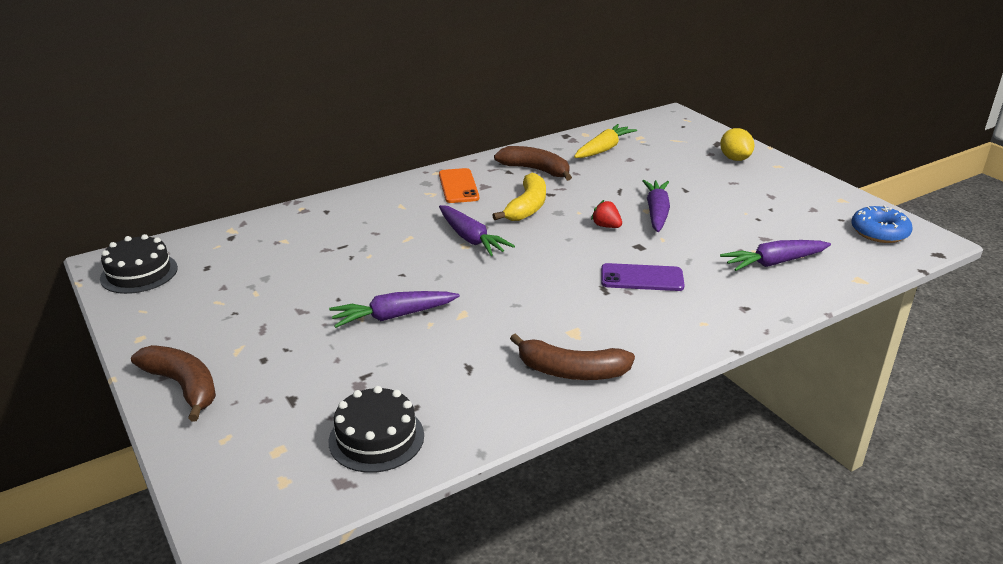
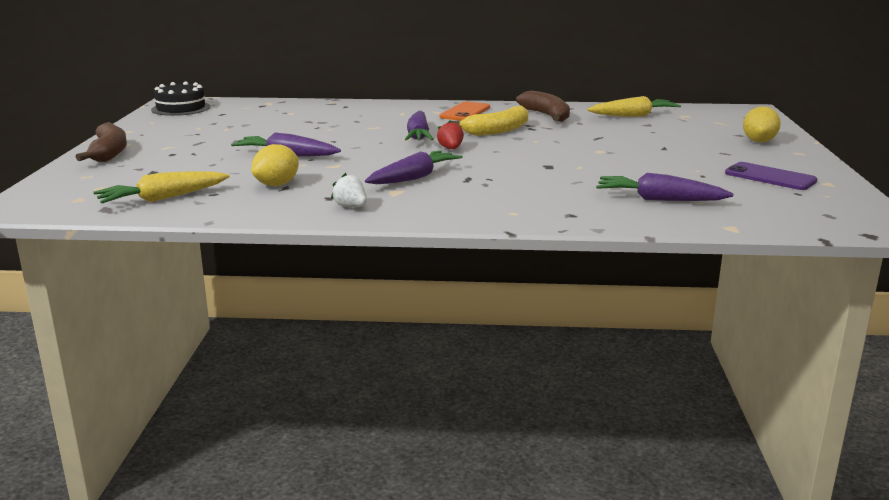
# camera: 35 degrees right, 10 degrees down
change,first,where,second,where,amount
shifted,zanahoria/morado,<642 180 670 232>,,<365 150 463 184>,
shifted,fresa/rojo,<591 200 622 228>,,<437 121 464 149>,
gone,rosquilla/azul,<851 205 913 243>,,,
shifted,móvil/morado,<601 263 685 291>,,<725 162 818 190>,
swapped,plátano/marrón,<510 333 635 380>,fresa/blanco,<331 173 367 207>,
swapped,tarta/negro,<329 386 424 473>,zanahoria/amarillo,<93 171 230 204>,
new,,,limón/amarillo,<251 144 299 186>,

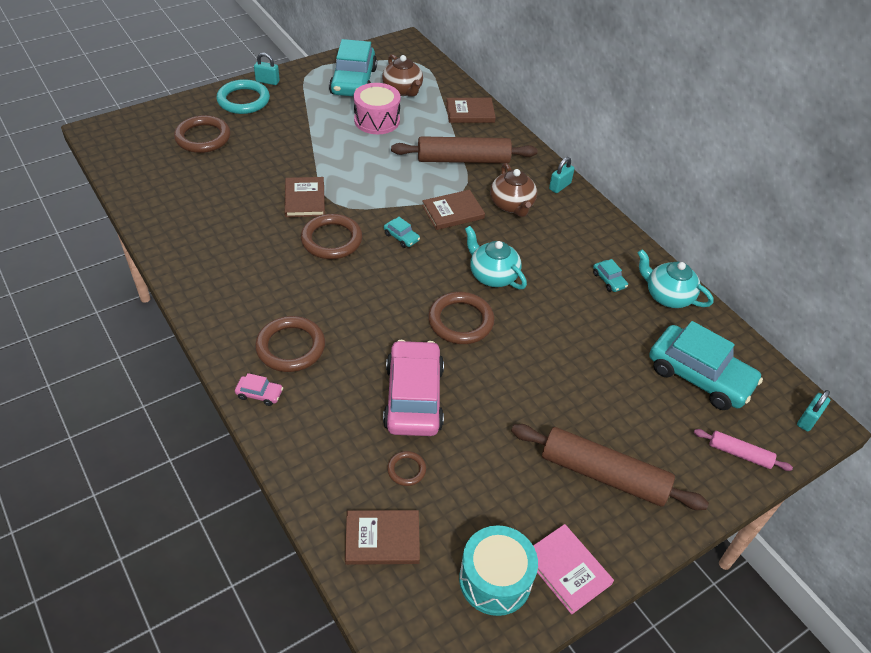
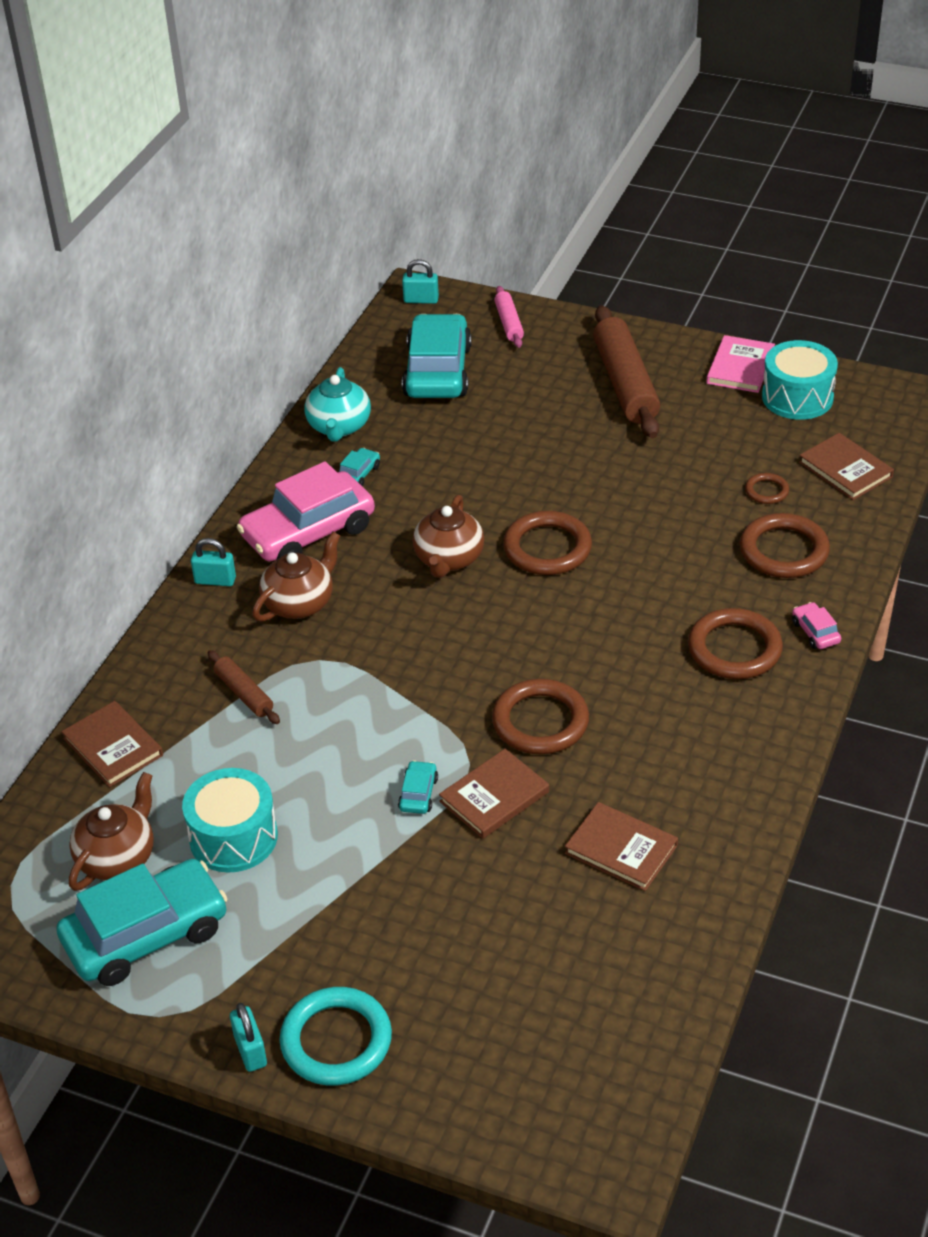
# camera: 120 degrees left, 5 degrees down
change,first,where,second,where,amount
repainted,tambor/rosa,<354 83 400 134>,tambor/turquesa,<182 768 278 873>,
shifted,anillo/marrón,<174 115 230 153>,,<740 513 830 578>,
scaled,rodillo/marrón,<391 136 537 163>,,<208 650 280 724>,x0.50
shifted,libro/marrón,<422 190 485 230>,,<565 802 678 891>,
shifted,coche/turquesa,<384 217 420 248>,,<398 760 438 814>,
repainted,tetera/turquesa,<465 226 527 289>,tetera/marrón,<412 495 484 578>,
shifted,coche/rosa,<383 340 444 436>,,<237 461 375 562>,

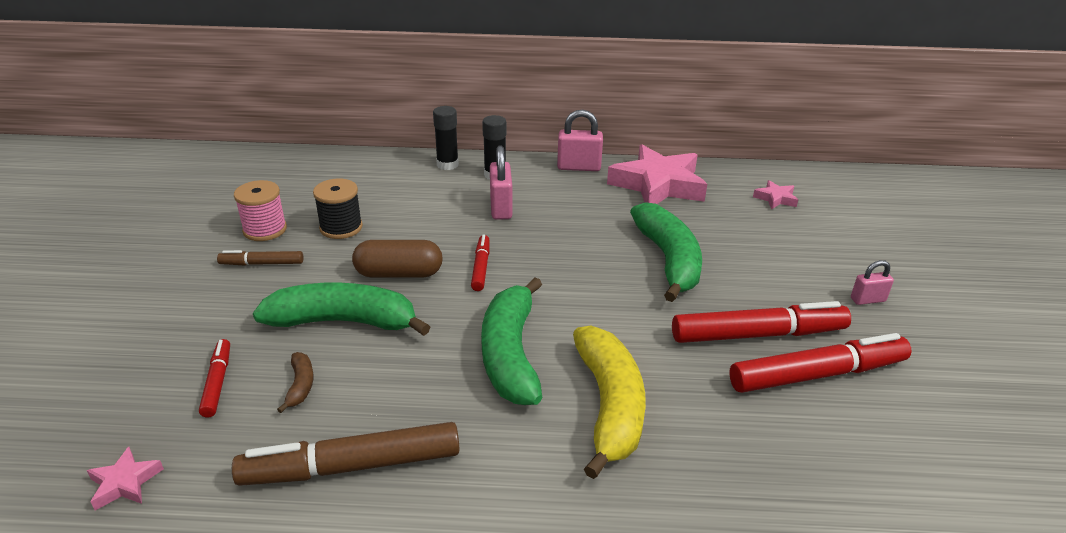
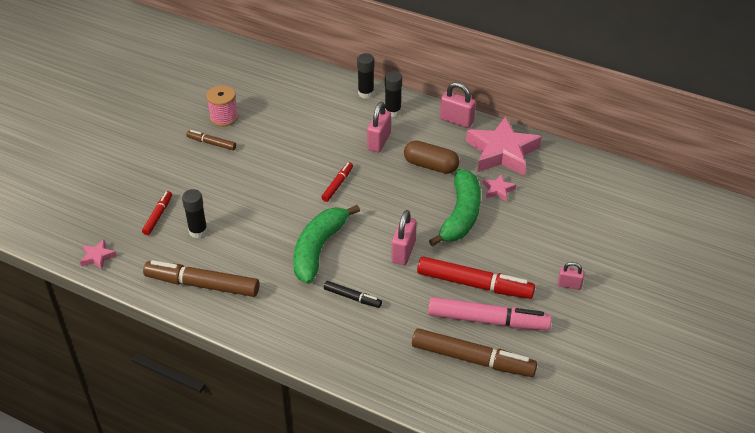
# camera: 25 degrees right, 10 degrees up
change,first,where,second,where,amount
gone,carrete/negro,<313 178 363 239>,,,
shifted,estrella/rosa,<753 180 798 209>,,<483 174 516 201>,
shifted,cápsula/marrón,<352 240 443 278>,,<404 140 459 174>,
gone,plátano/verde,<253 282 430 336>,,,
swapped,plátano/amarillo,<573 326 646 479>,rotulador/negro,<324 281 382 308>,
repainted,rotulador/rojo,<729 333 912 393>,rotulador/rosa,<428 297 552 330>,
swapped,plátano/marrón,<277 352 313 413>,barra de pegamento/negro,<182 189 208 238>,
new,,,candado/rosa,<391 210 417 265>,
new,,,rotulador/marrón,<412 328 537 377>,

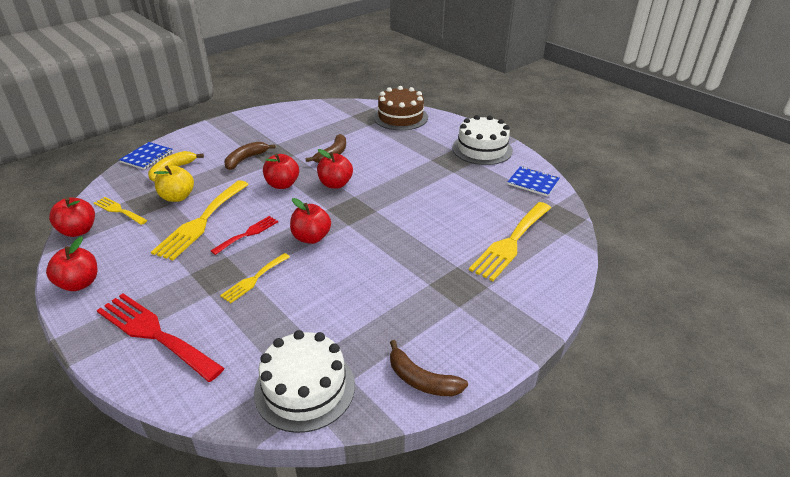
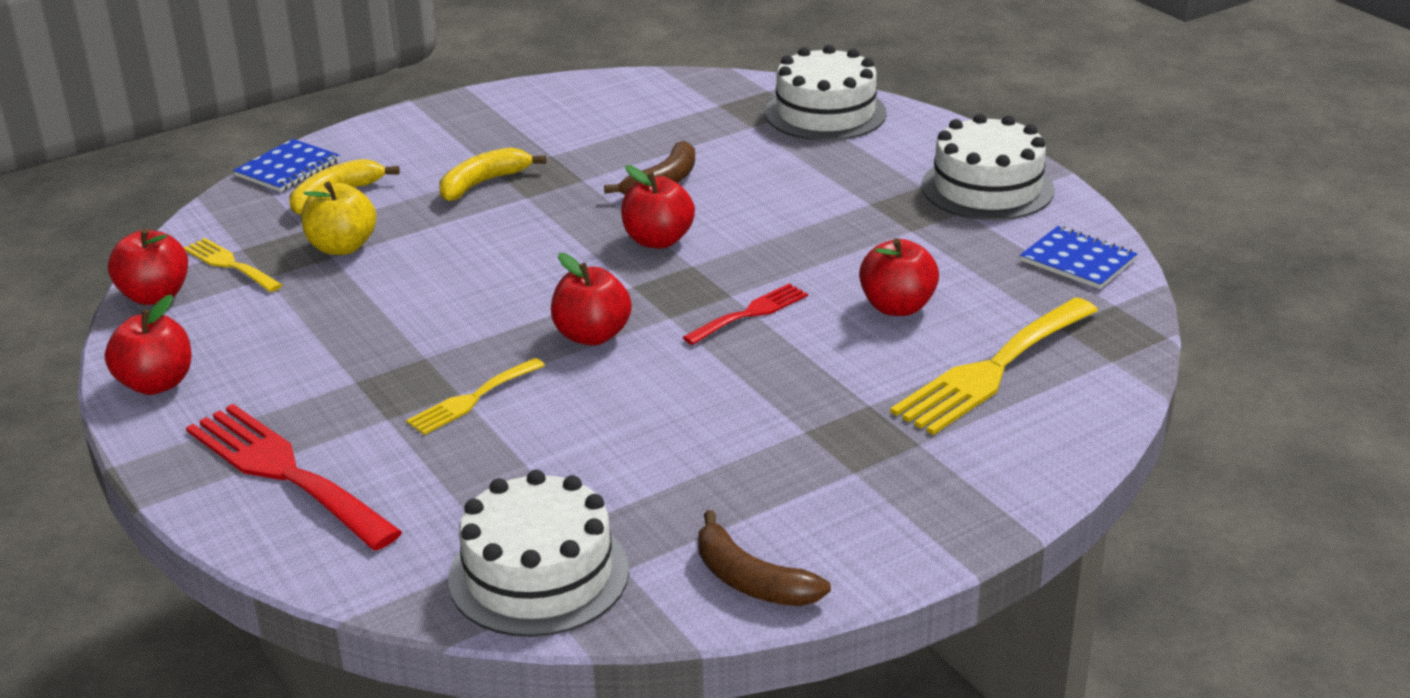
# camera: 10 degrees right, 5 degrees down
change,first,where,second,where,amount
repainted,tarta/marrón,<373 86 428 131>,tarta/blanco,<765 45 887 141>,
repainted,plátano/marrón,<224 142 276 170>,plátano/amarillo,<439 148 547 201>,
shifted,manzana/rojo,<263 154 299 189>,,<859 238 939 316>,
gone,tenedor/amarillo,<151 180 249 261>,,,
shifted,tenedor/rojo,<211 216 278 255>,,<682 283 808 345>,

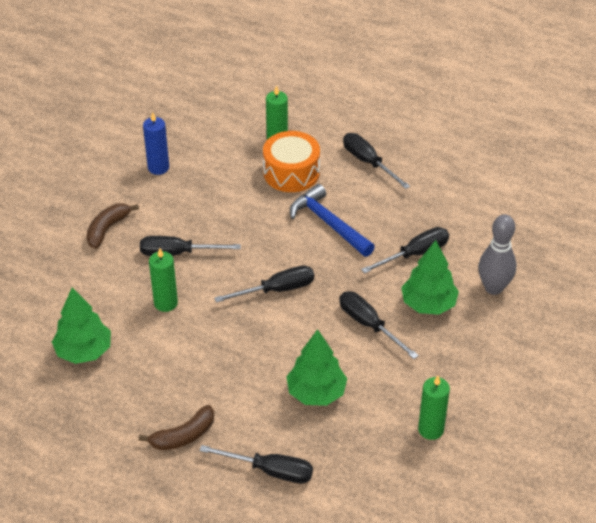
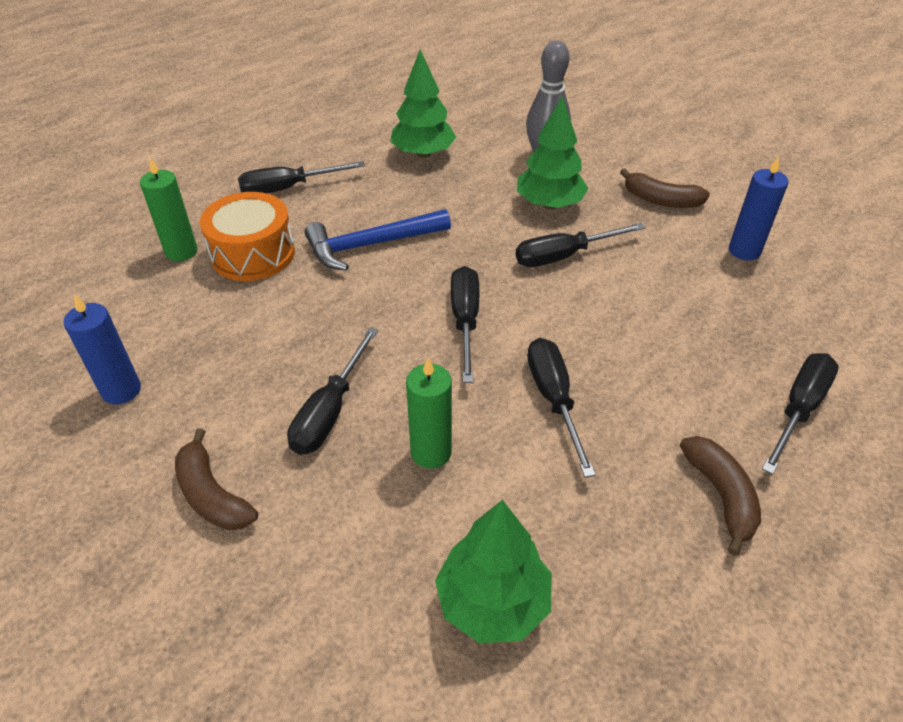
# camera: 70 degrees left, 0 degrees up
change,first,where,second,where,amount
shifted,destornillador/negro,<361 227 449 274>,,<527 338 596 478>,
shifted,árbol/verde,<286 329 347 406>,,<390 49 456 158>,
repainted,vela/verde,<418 376 450 440>,vela/azul,<729 156 788 261>,
new,,,plátano/marrón,<620 168 710 208>,

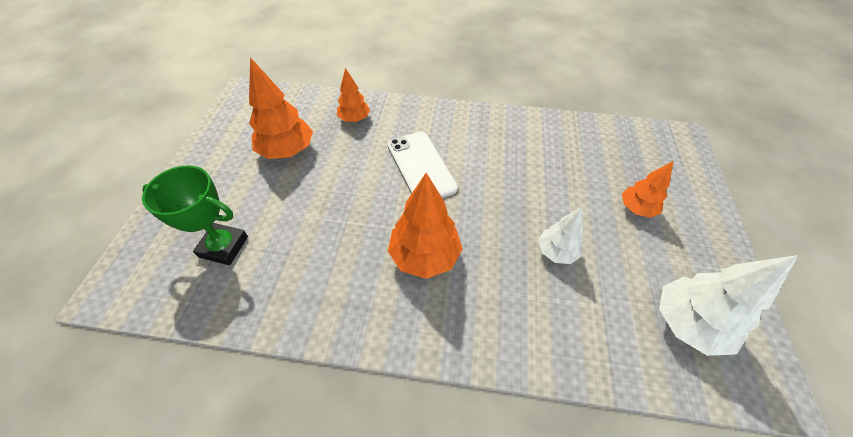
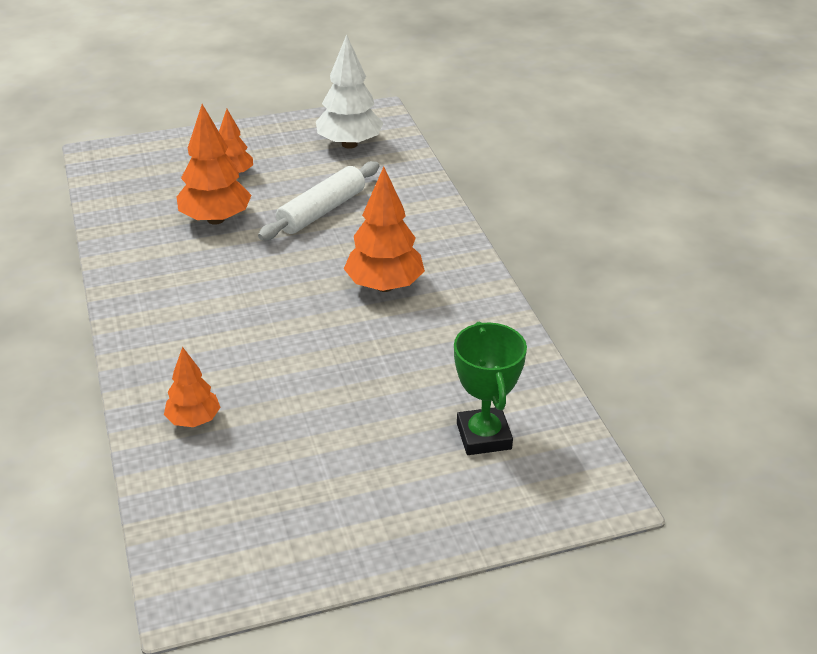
# camera: 115 degrees left, 15 degrees down
change,first,where,second,where,amount
shifted,árbol/naranja,<249 57 313 159>,,<177 104 251 225>,
gone,móvil/blanco,<388 132 458 198>,,,
swapped,árbol/blanco,<538 208 583 264>,rodillo/blanco,<258 161 379 240>,

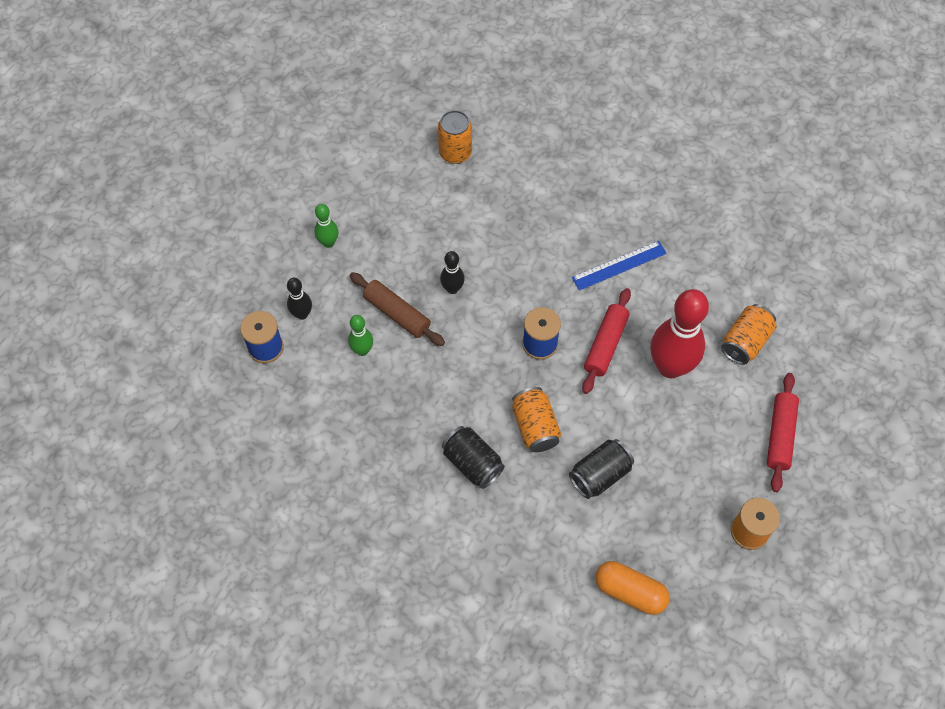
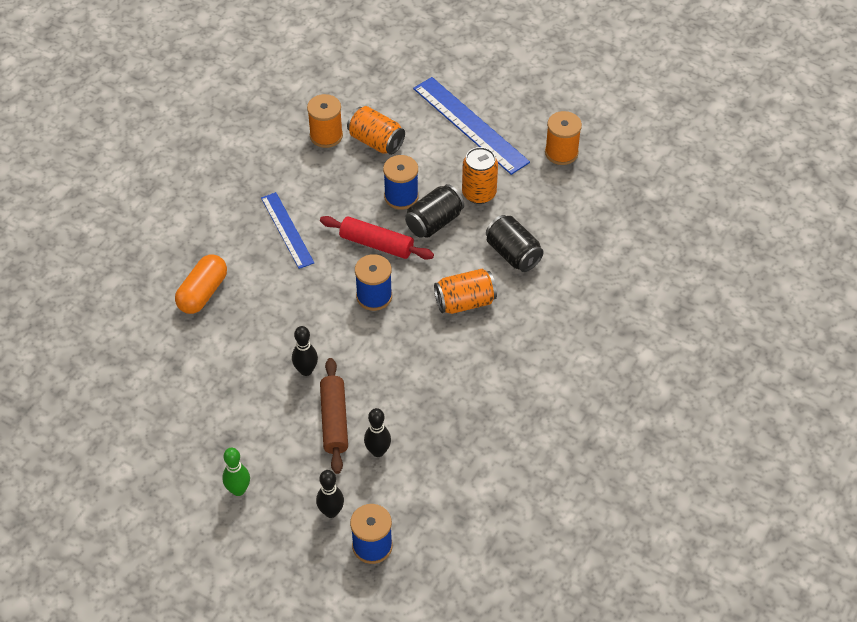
# camera: 90 degrees left, 10 degrees down
change,first,where,second,where,amount
shifted,lata/naranja,<438 110 472 164>,,<462 147 498 204>,
rotated,rodillo/marrón,<349 272 445 346>,,<320 358 348 474>,45 degrees counterclockwise
swapped,bolo/rojo,<651 289 709 378>,carrete/azul,<383 155 419 210>,
repainted,bolo/verde,<348 315 373 356>,bolo/negro,<364 408 391 457>,
swapped,rodillo/rojo,<767 373 799 492>,regla/azul,<413 77 530 175>,
shifted,lata/negro,<442 426 505 489>,,<405 184 464 238>,
shifted,cápsula/naranja,<595 561 670 615>,,<175 255 227 314>,
new,,,carrete/naranja,<307 94 343 148>,

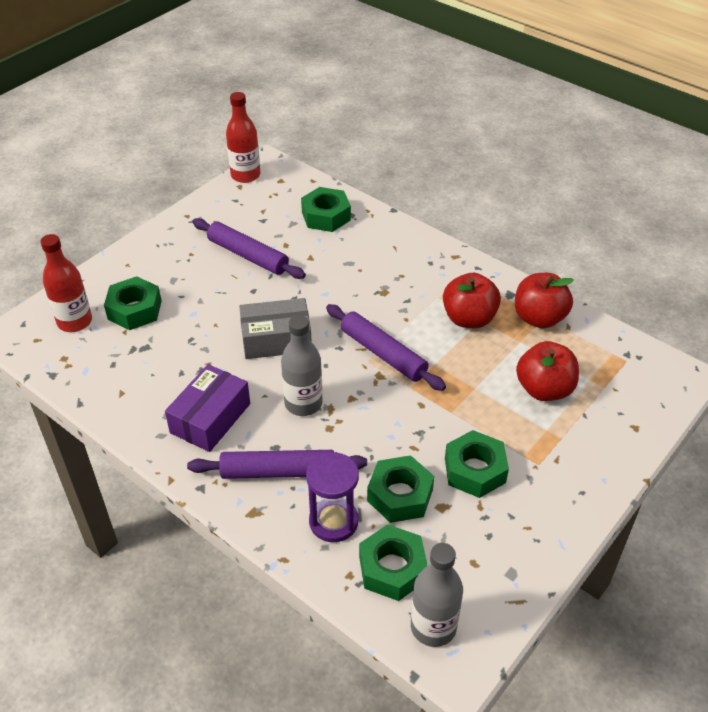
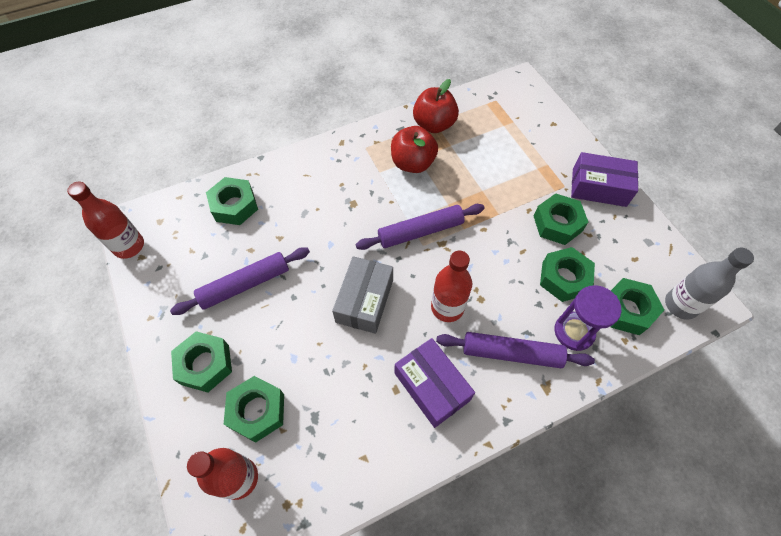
# camera: 65 degrees left, 15 degrees up
change,first,where,second,where,amount
repainted,botella/gris,<281 315 323 416>,botella/rojo,<431 251 472 322>,
gone,manzana/rojo,<516 341 579 401>,,,
rotated,rodillo/morado,<187 450 367 479>,,<436 332 595 368>,75 degrees clockwise
new,,,caja/morado,<571 152 638 207>,
new,,,tuerca/verde,<171 331 232 392>,

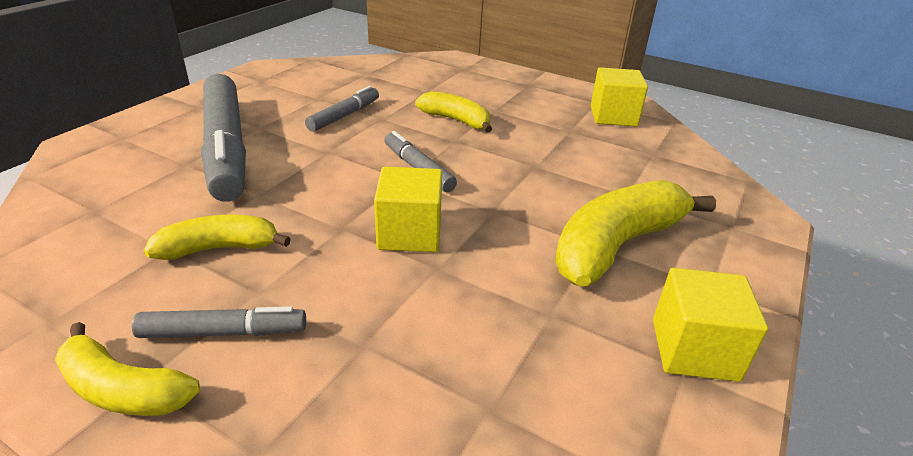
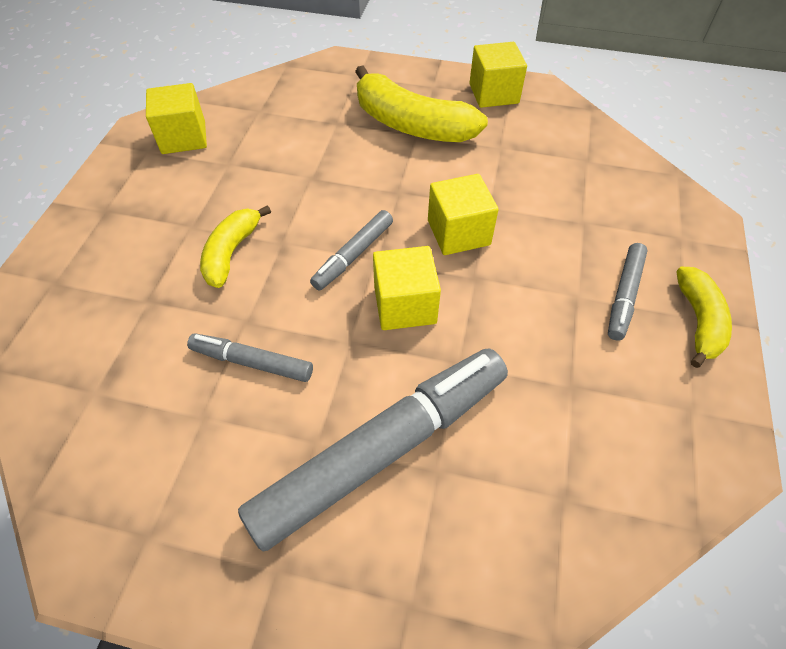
# camera: 105 degrees left, 20 degrees up
change,first,where,second,where,amount
gone,plátano/amarillo,<144 215 291 260>,,,
rotated,rotulador/gris,<132 306 306 338>,,<608 243 648 341>,135 degrees counterclockwise
new,,,cubo/amarillo,<373 246 441 330>,

